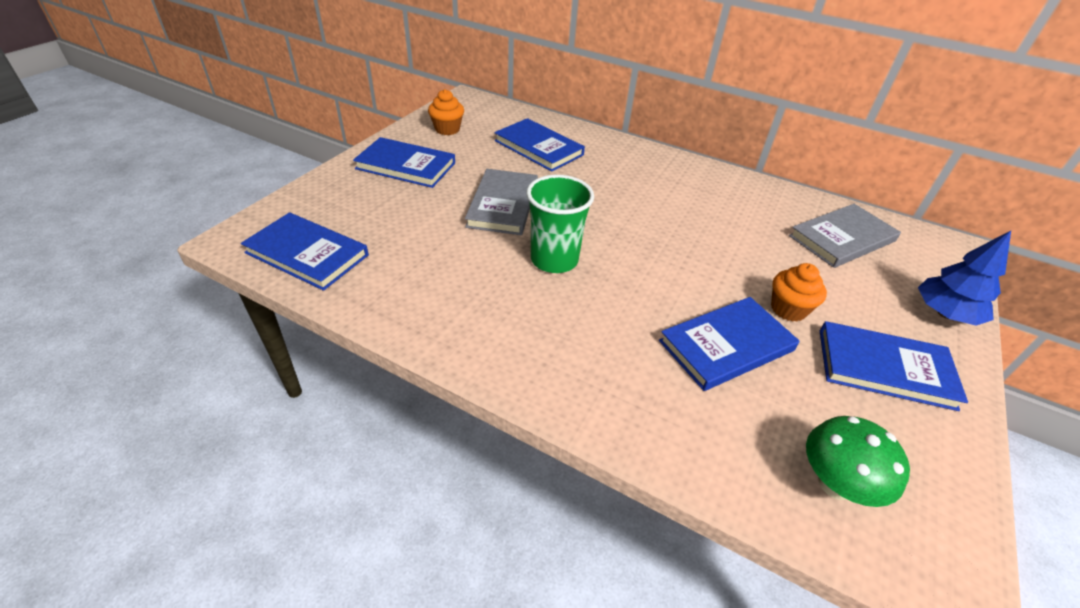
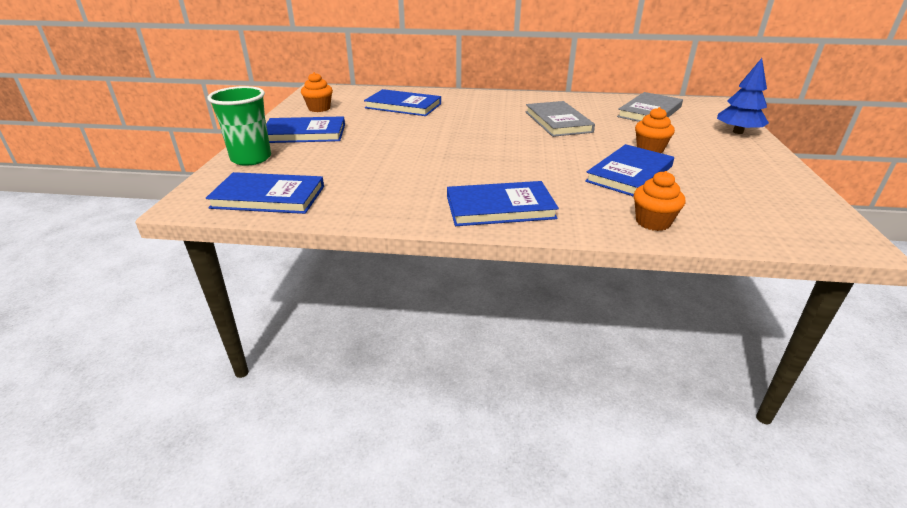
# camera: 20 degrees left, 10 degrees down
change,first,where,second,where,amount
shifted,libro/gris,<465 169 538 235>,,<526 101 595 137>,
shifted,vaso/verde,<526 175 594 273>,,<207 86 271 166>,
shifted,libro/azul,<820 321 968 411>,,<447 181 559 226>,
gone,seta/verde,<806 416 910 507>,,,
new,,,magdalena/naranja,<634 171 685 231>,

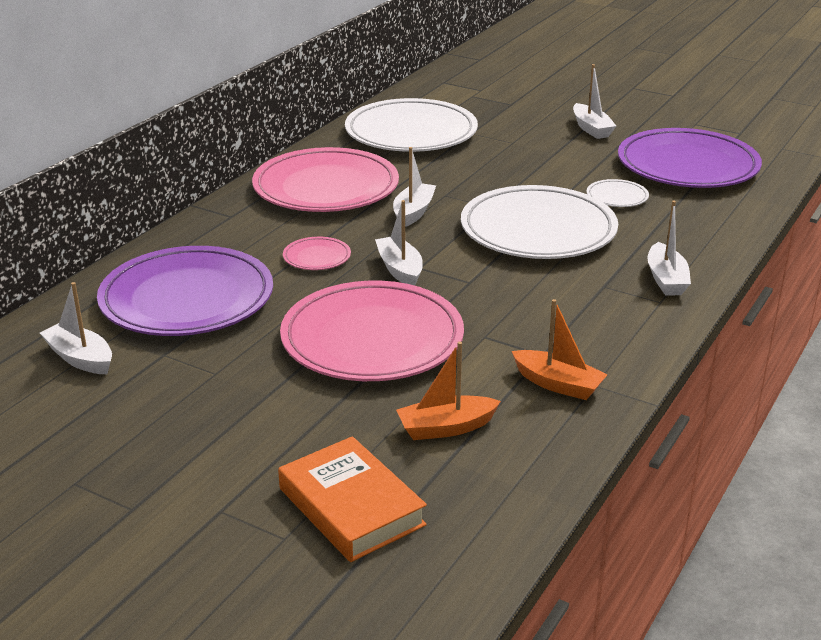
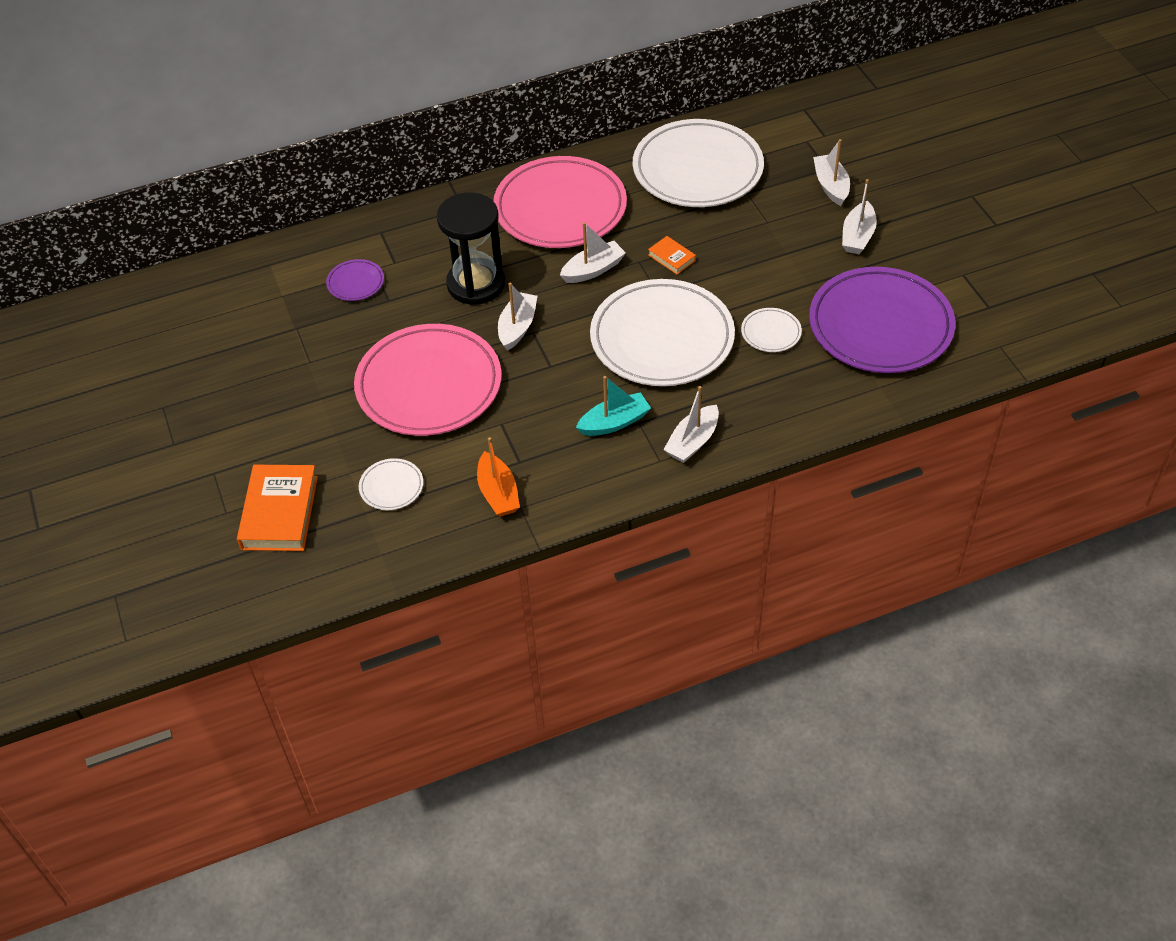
# camera: 40 degrees right, 20 degrees up
change,first,where,second,where,amount
swapped,plato/rosa,<283 237 351 270>,reloj de arena/negro,<437 192 505 305>,
scaled,plato/morado,<97 246 273 336>,,<326 259 384 301>,x0.42
shifted,barco/blanco,<40 282 112 374>,,<813 139 850 206>,
swapped,barco/naranja,<396 342 501 440>,plato/blanco,<359 458 423 510>,
new,,,libro/naranja,<648 236 696 275>,
new,,,barco/turquesa,<576 376 651 436>,

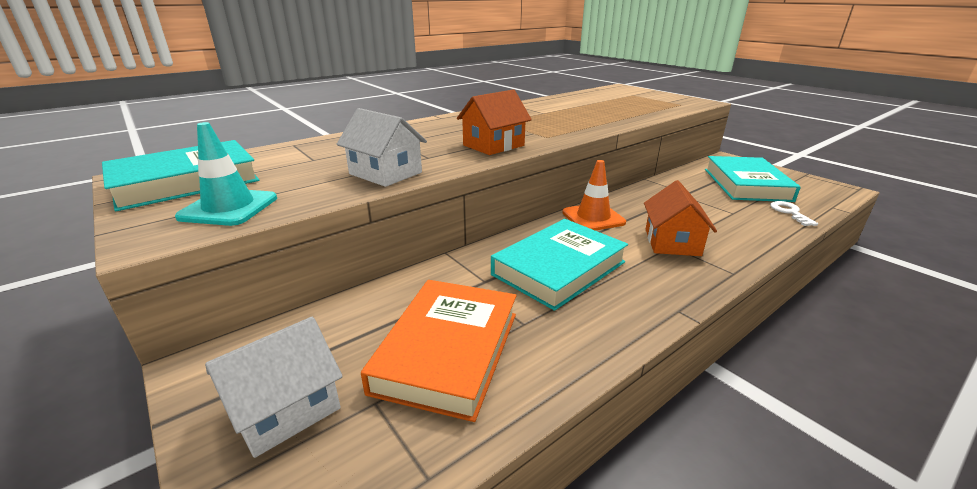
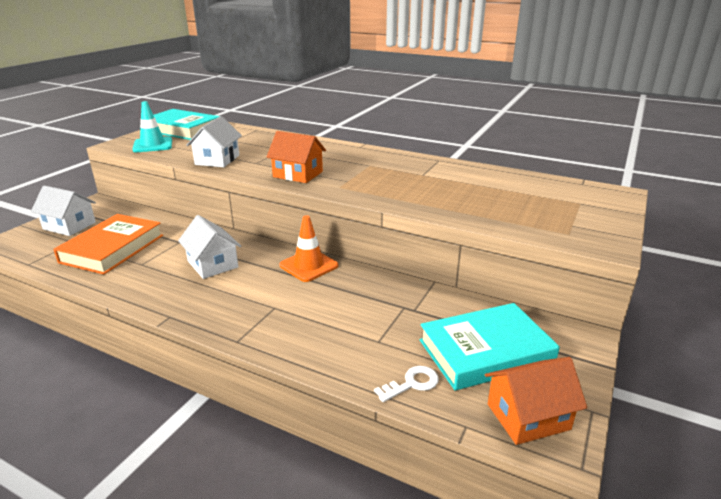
# camera: 65 degrees right, 0 degrees up
change,first,where,second,where,amount
shifted,casa/naranja,<644 180 717 256>,,<485 357 587 445>,
swapped,libro/turquesa,<491 219 628 311>,casa/blanco,<178 215 241 279>,
rotated,libro/naranja,<361 280 517 422>,,<53 214 163 274>,60 degrees counterclockwise

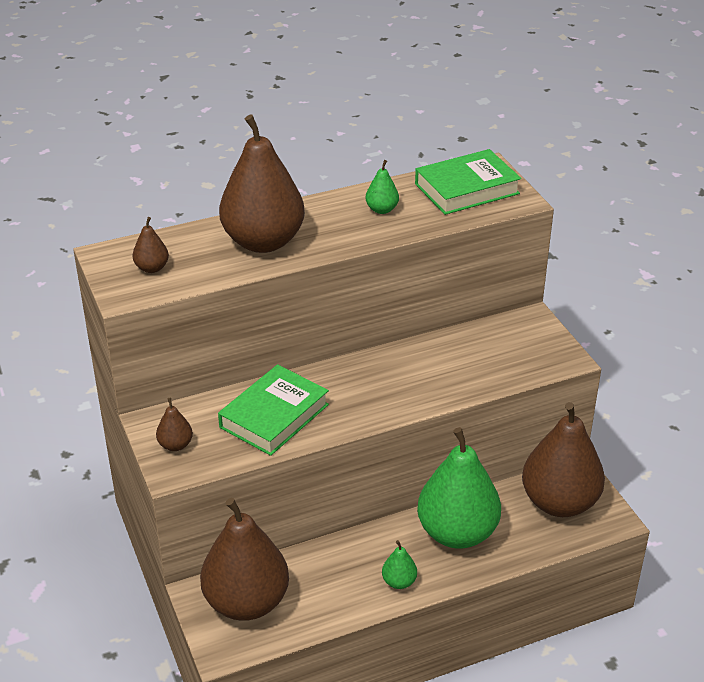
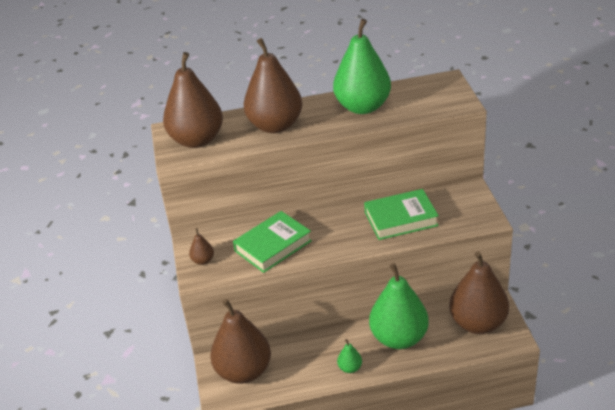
# camera: 15 degrees right, 0 degrees up
change,first,where,second,where,amount
shifted,libro/verde,<415 149 521 215>,,<364 189 439 240>,
scaled,pera/verde,<365 160 399 214>,,<333 19 391 114>,x2.42
scaled,pera/marrón,<132 217 169 273>,,<163 52 223 148>,x2.42

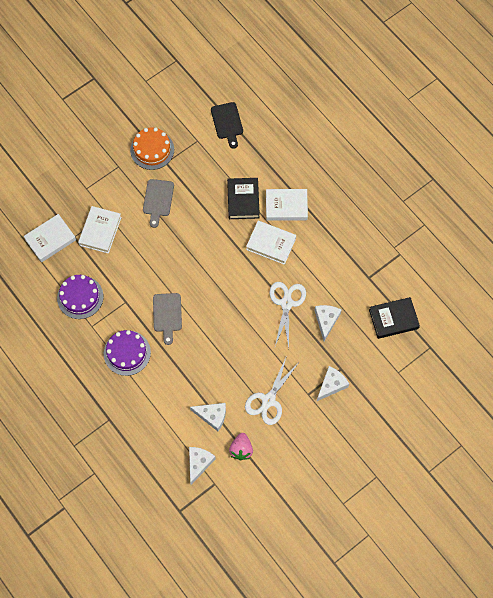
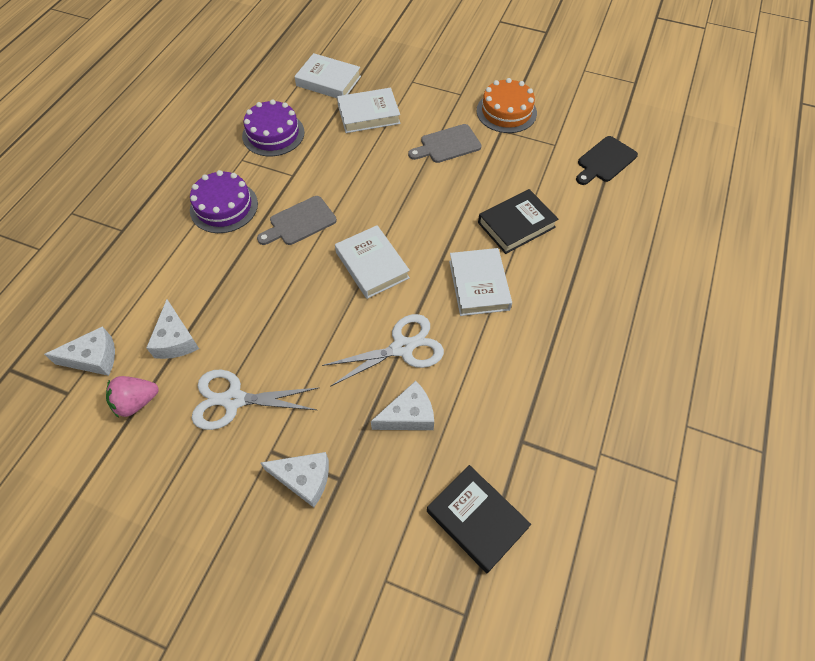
# camera: 60 degrees right, 10 degrees down
change,first,where,second,where,amount
shifted,libro/blanco,<266 189 308 221>,,<335 225 410 299>,

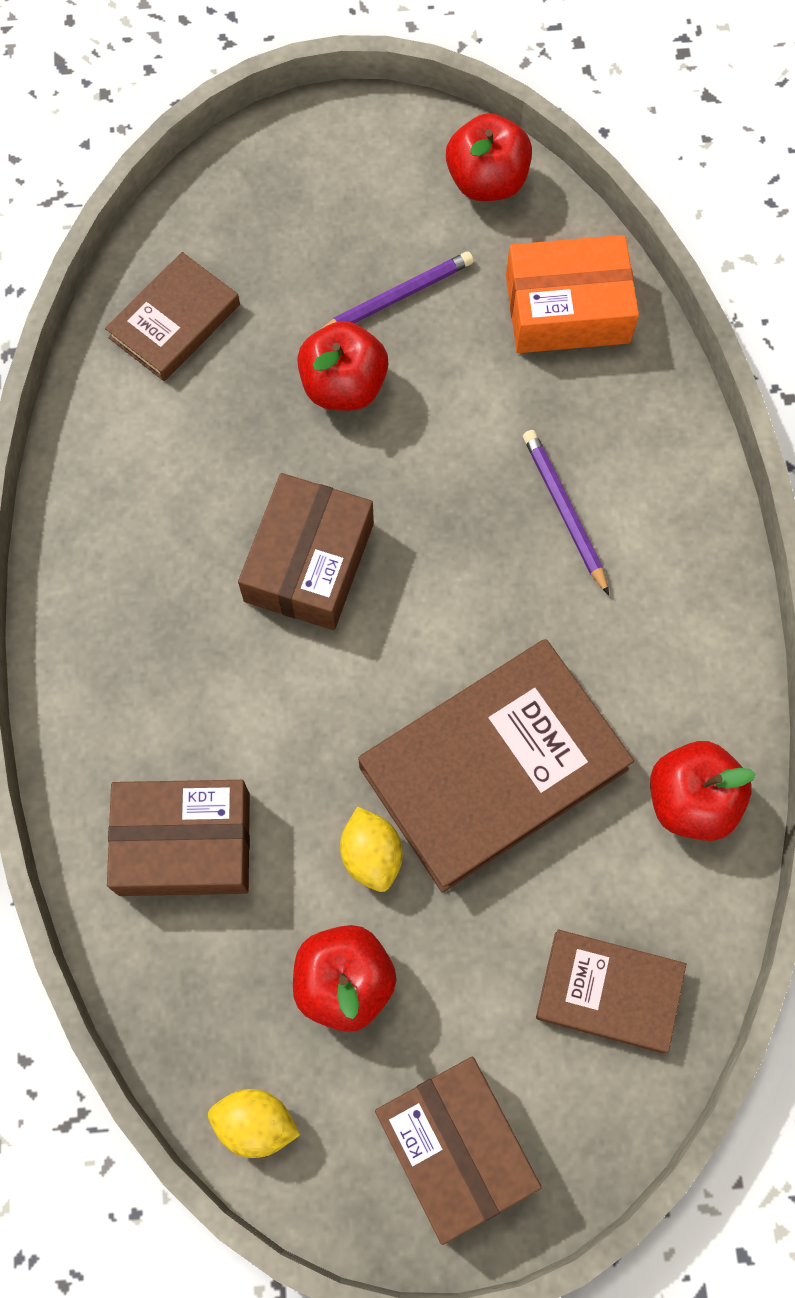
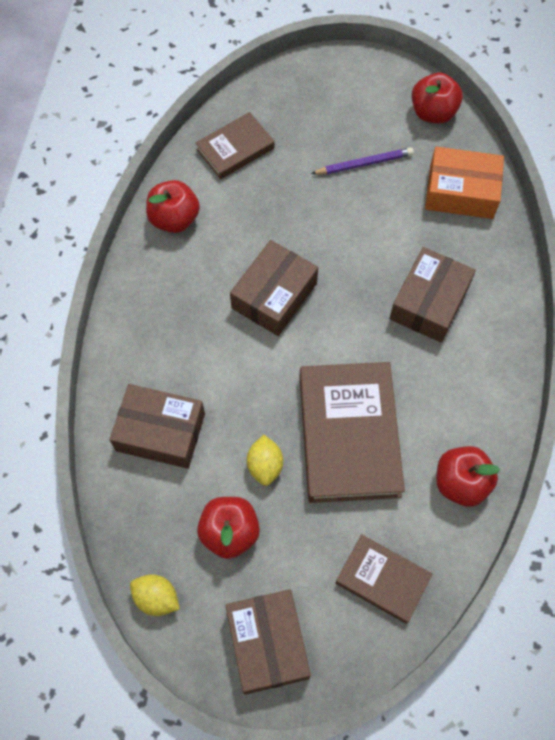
# camera: 15 degrees right, 5 degrees down
change,first,where,second,where,amount
shifted,manzana/rojo,<297 321 388 411>,,<146 180 200 233>,
swapped,lápiz/morado,<523 430 609 595>,caja/marrón,<389 247 476 342>,
rotated,libro/marrón,<358 639 634 893>,,<299 362 405 503>,75 degrees counterclockwise

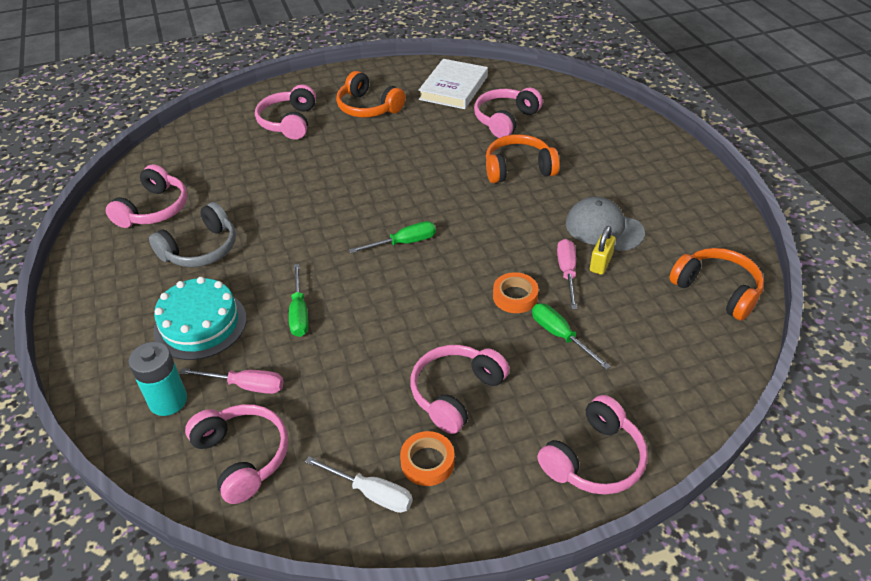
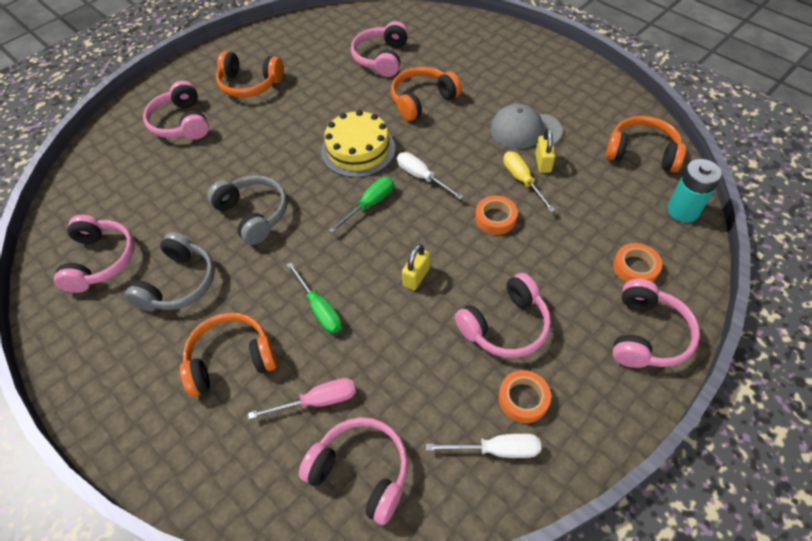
# camera: 25 degrees left, 10 degrees up
change,first,where,second,where,amount
gone,libro/blanco,<418 59 488 109>,,,
repainted,destornillador/rosa,<557 239 577 309>,destornillador/amarillo,<503 151 556 212>,
swapped,tarta/turquesa,<153 277 247 360>,auriculares/naranja,<180 313 277 397>,
gone,destornillador/verde,<532 303 611 370>,,,
shifted,pila/turquesa,<128 342 187 416>,,<667 159 722 222>,
rotated,auriculares/rosa,<410 345 510 434>,,<455 273 551 358>,135 degrees counterclockwise
new,,,tarta/amarillo,<321 110 395 177>,
new,,,destornillador/blanco,<397 152 464 200>,
new,,,auriculares/gris,<207 175 287 245>,
new,,,cinta adhesiva/naranja,<613 243 662 283>,
new,,,candado/amarillo,<402 244 430 290>,

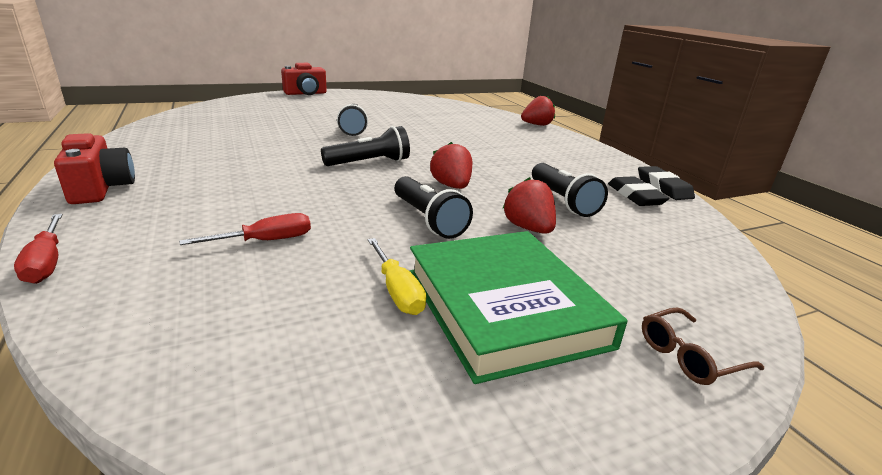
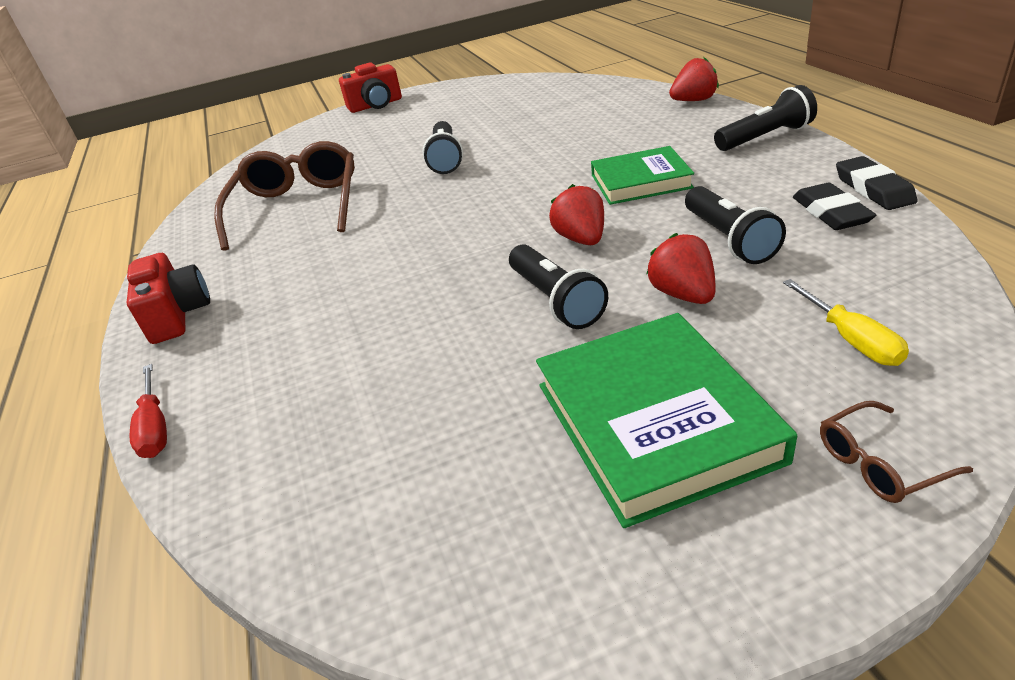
# camera: 10 degrees right, 10 degrees up
change,first,where,second,where,amount
shifted,lámpara de mano/negro,<321 126 410 166>,,<714 85 817 151>,
gone,destornillador/rojo,<179 213 311 245>,,,
shifted,destornillador/amarillo,<368 238 426 315>,,<783 279 909 366>,
new,,,gafas/marrón,<214 141 355 251>,
new,,,libro/verde,<591 146 694 205>,

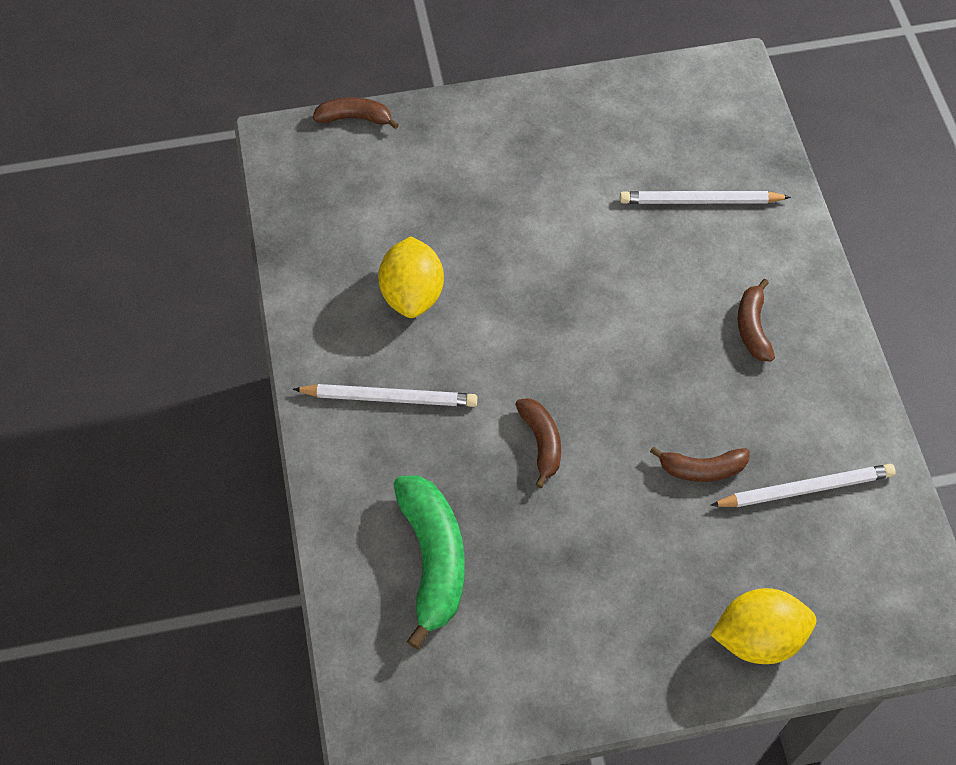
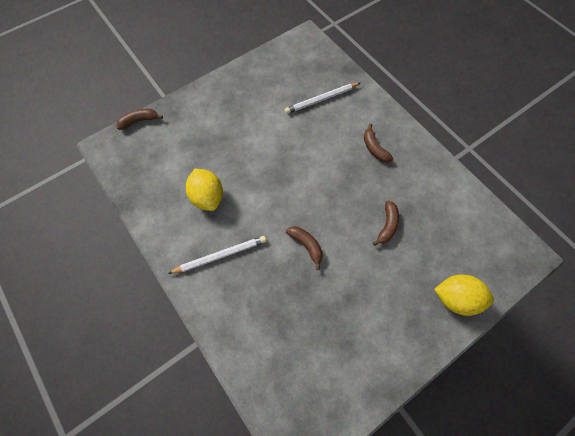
# camera: 25 degrees left, 5 degrees up
change,first,where,second,where,amount
rotated,plátano/marrón,<650 447 750 482>,,<373 201 399 246>,45 degrees counterclockwise
gone,lápiz/blanco,<710 464 896 507>,,,
gone,plátano/verde,<393 475 465 649>,,,
rotated,limón/amarillo,<710 588 816 664>,,<434 275 494 316>,45 degrees clockwise

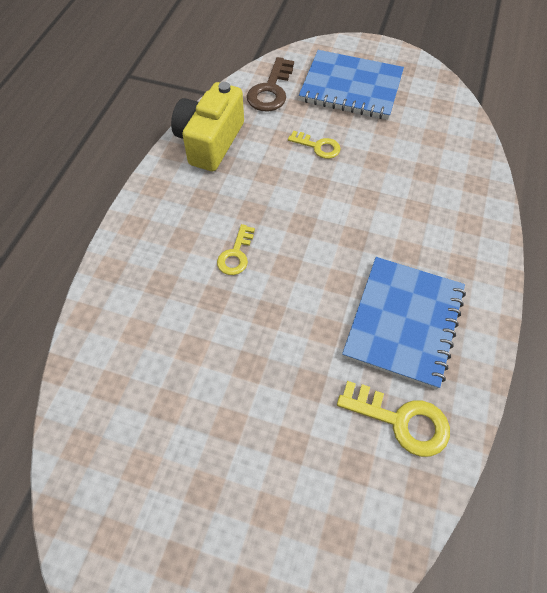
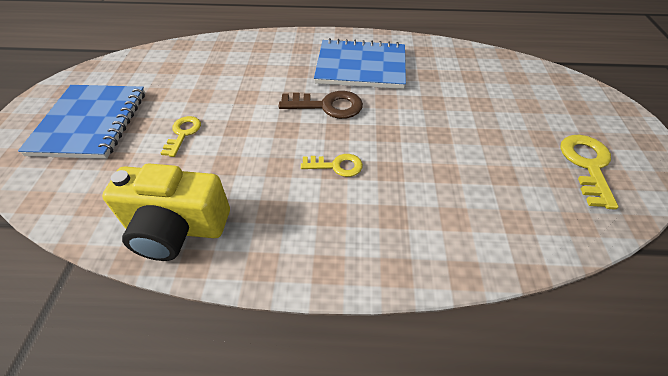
# camera: 105 degrees left, 10 degrees down
change,first,where,second,where,amount
shifted,llave/marrón,<247 57 294 112>,,<279 91 363 119>,
shifted,llave/amarillo,<337 381 450 457>,,<560 135 619 209>,

